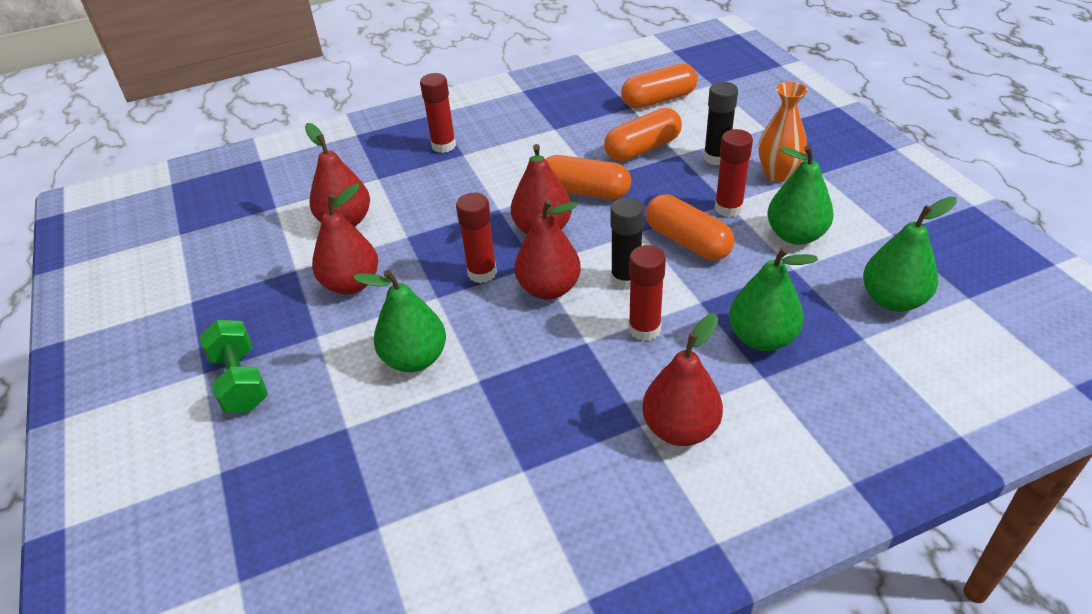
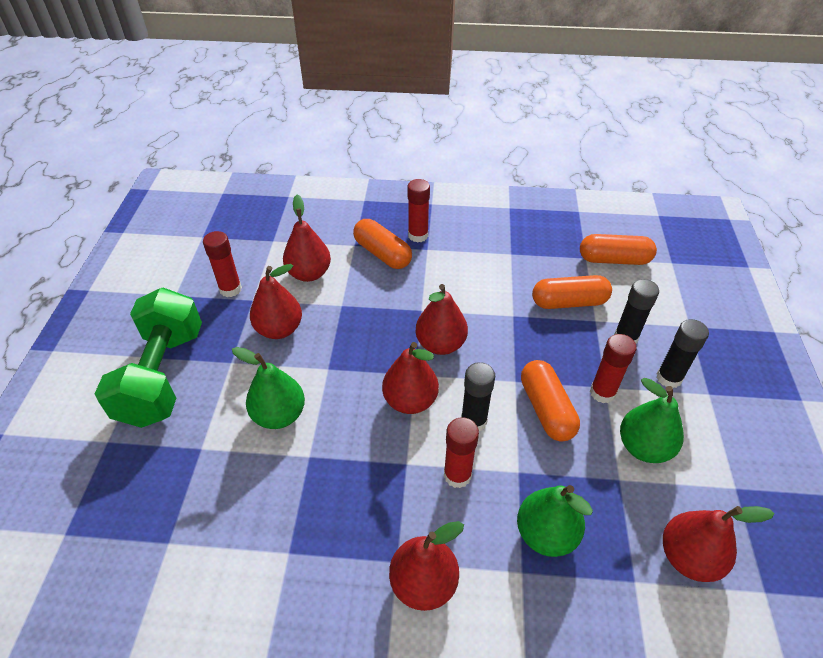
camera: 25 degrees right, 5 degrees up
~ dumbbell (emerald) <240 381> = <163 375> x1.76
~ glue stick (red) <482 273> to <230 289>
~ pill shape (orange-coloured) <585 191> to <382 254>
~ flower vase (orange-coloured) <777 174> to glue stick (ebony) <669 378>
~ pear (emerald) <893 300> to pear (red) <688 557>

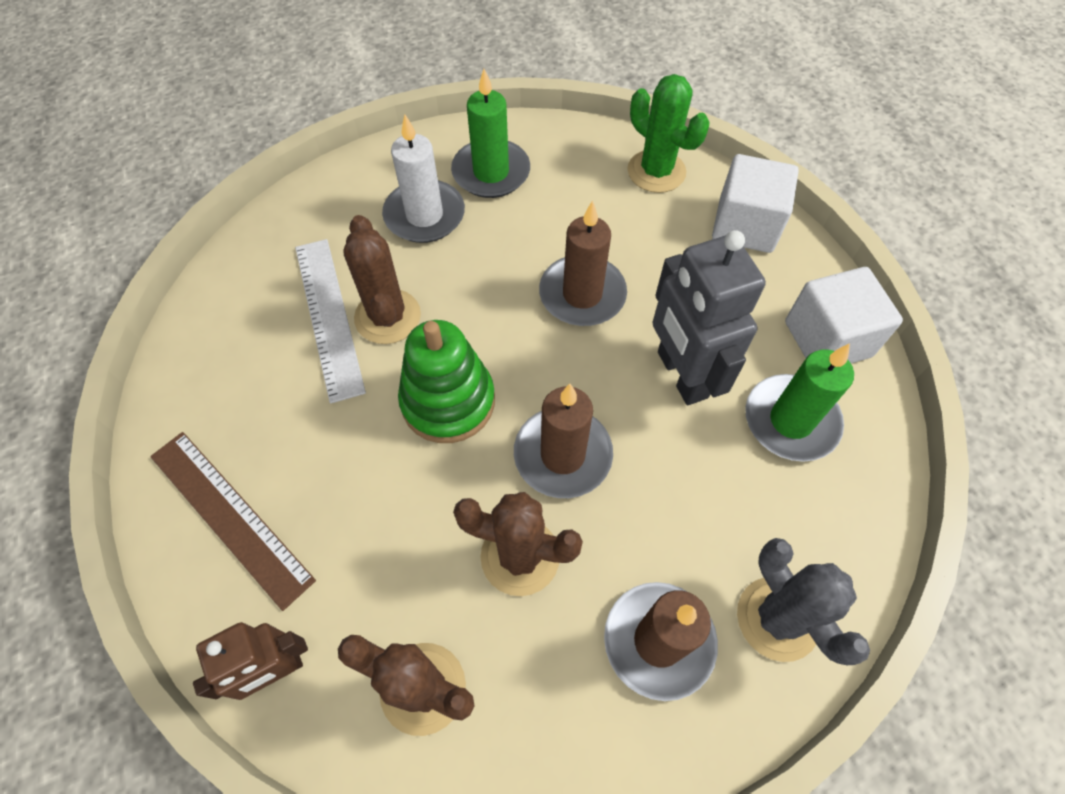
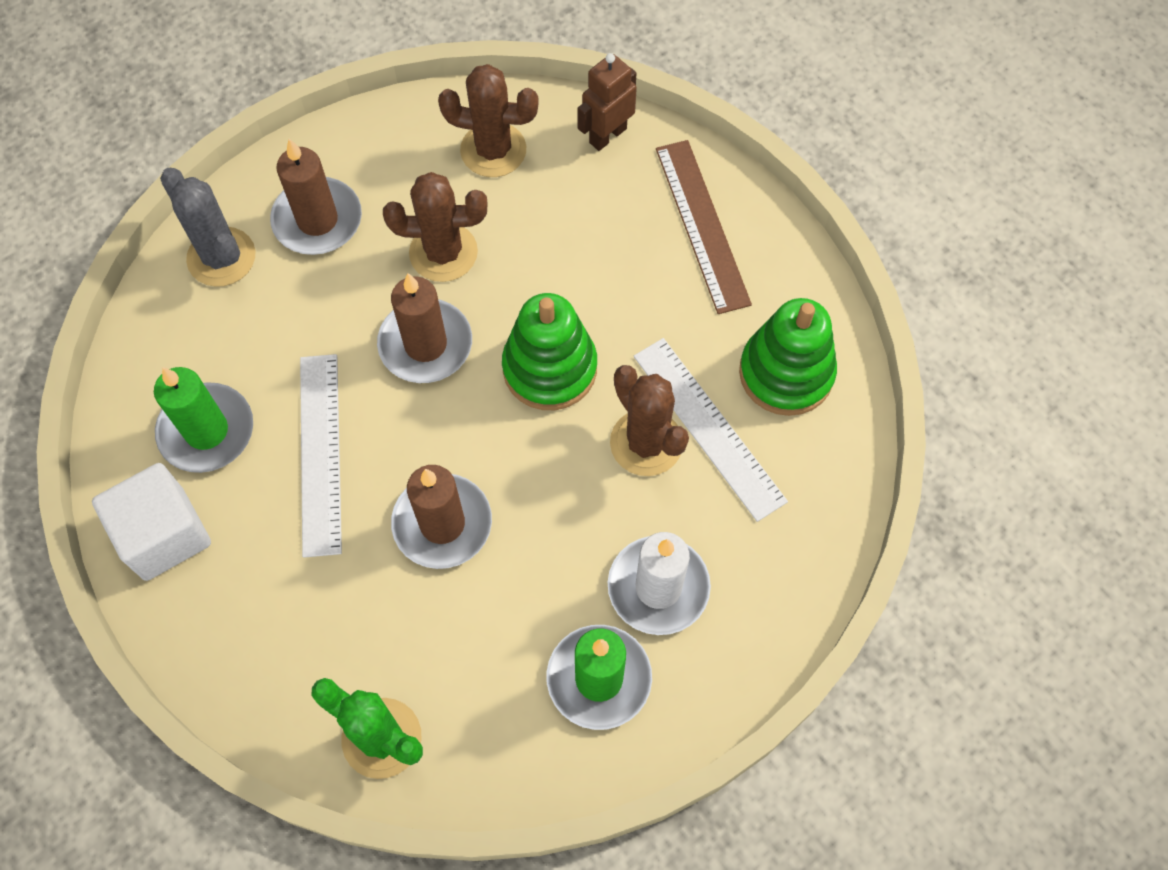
camera: 165 degrees right, 5 degrees up
~ ruler (brown) <230 516> = <702 225> 45 degrees clockwise
~ robot figure (ash-grey) <681 375> to ruler (snow-white) <320 453>
- solid cube (snow-white) <745 225>
+ ring stacker (emerald) <786 373>

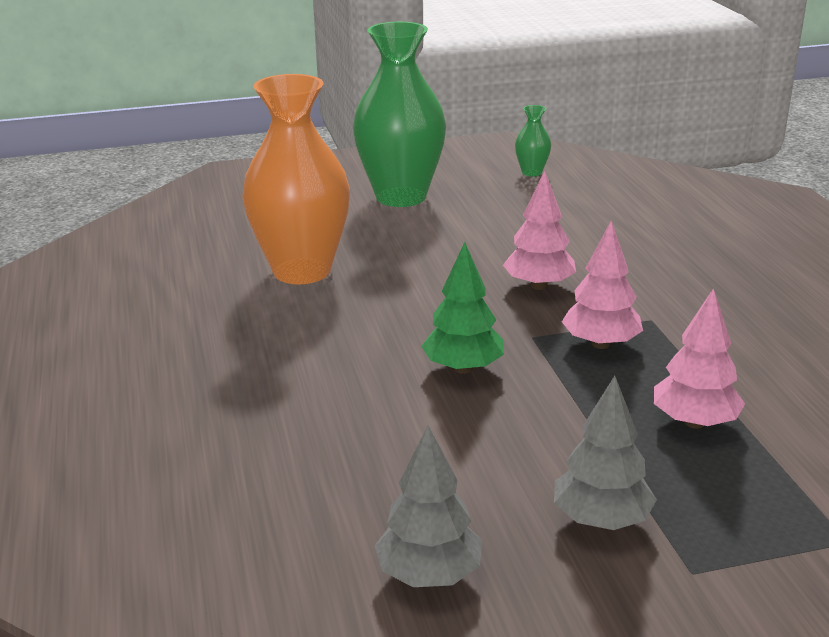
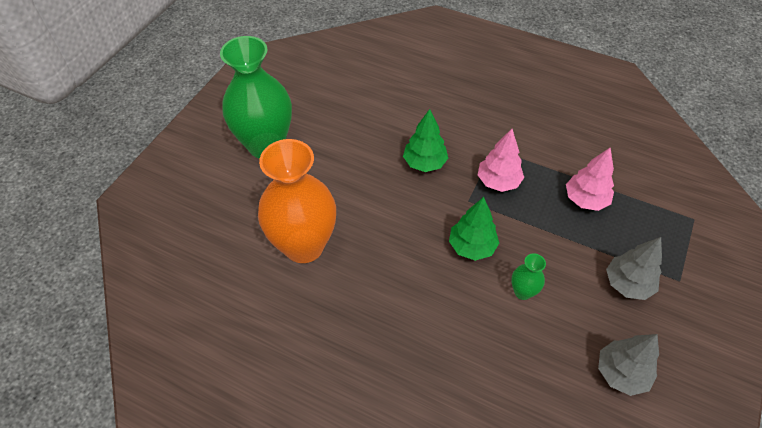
camera: 50 degrees left, 25 degrees up
~ fir tree (rose-pink) <538 285> to fir tree (emerald) <424 163>
~ flower vase (emerald) <531 172> to <523 292>

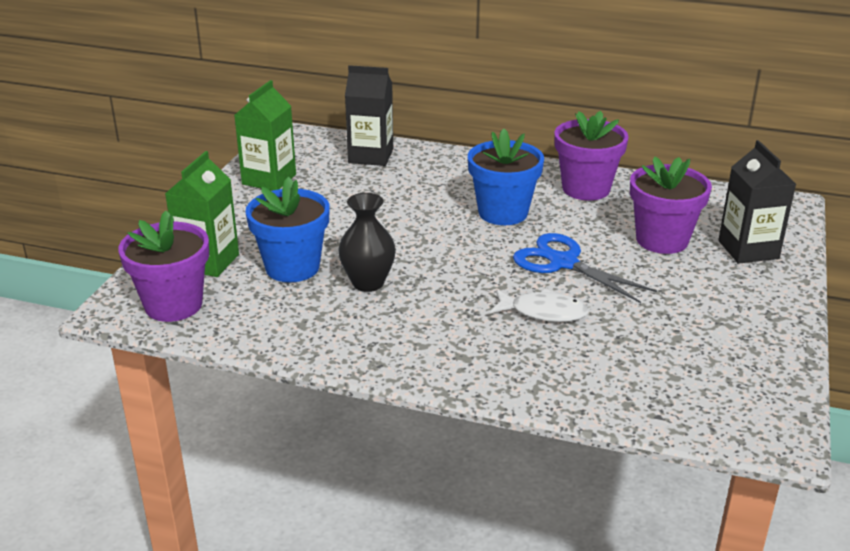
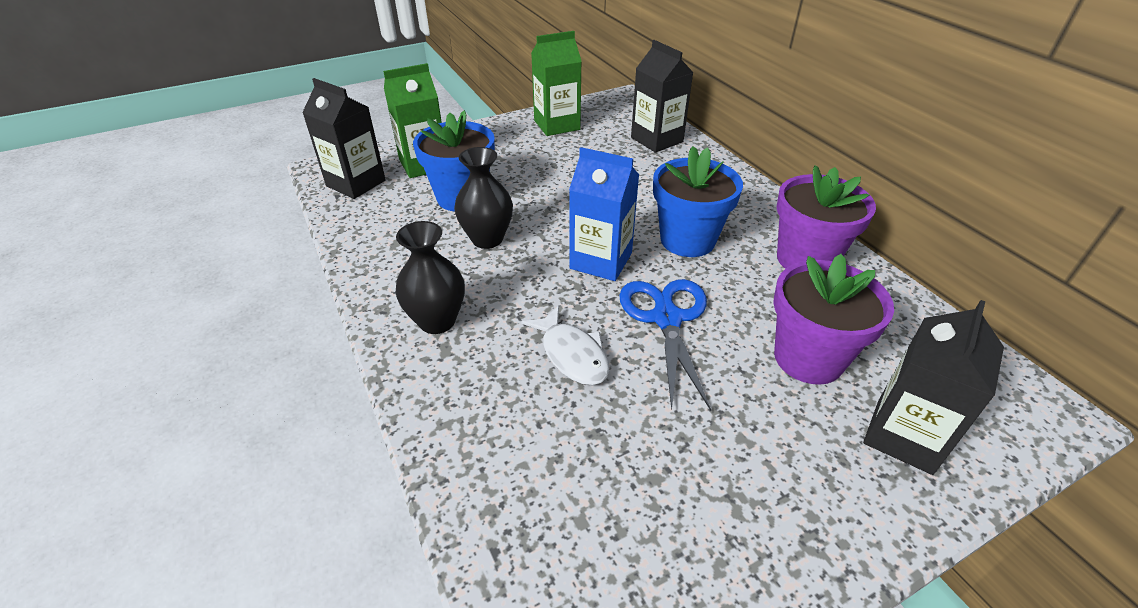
camera: 45 degrees right, 10 degrees up
~ flower pot (purple) <173 305> to carton (ebony) <356 183>
+ flower vase (ebony) <437 321>
+ carton (blue) <601 261>

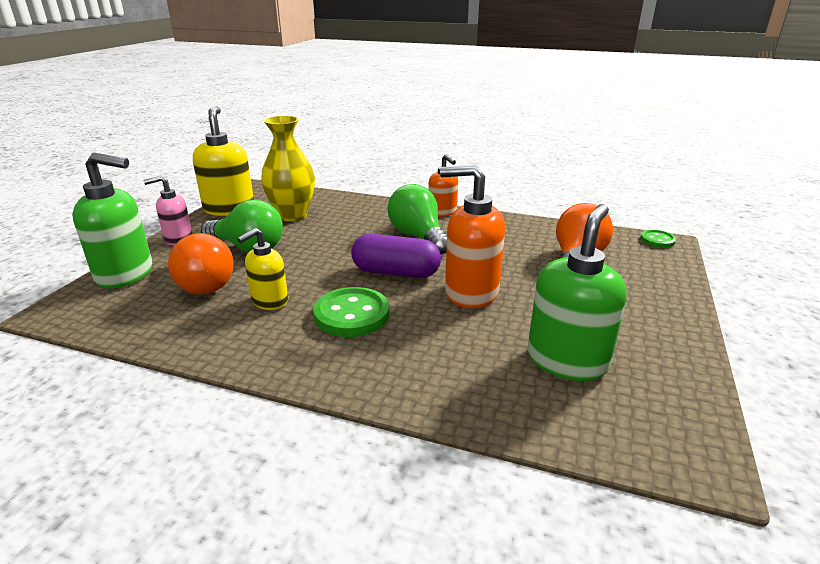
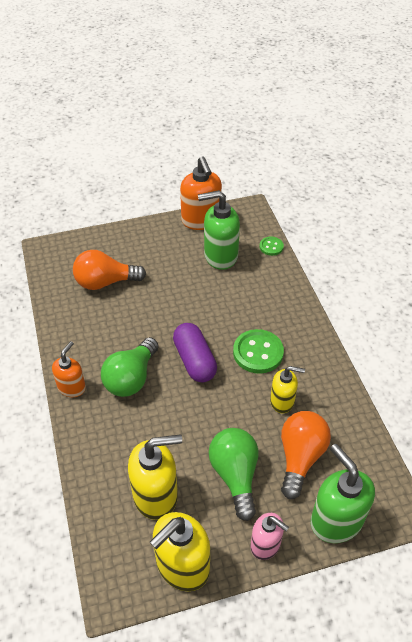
camera: 125 degrees left, 20 degrees up
~ flower vase (golden) <292 215> to soap dispenser (golden) <156 495>
~ soap dispenser (orange-coloured) <470 292> to <201 220>
~ shirt button (emerald) <657 240> to <271 247>

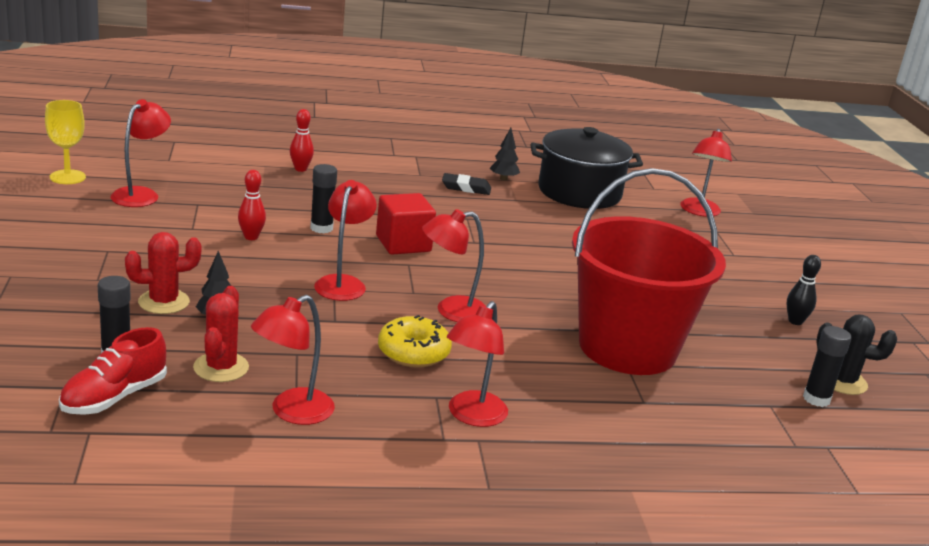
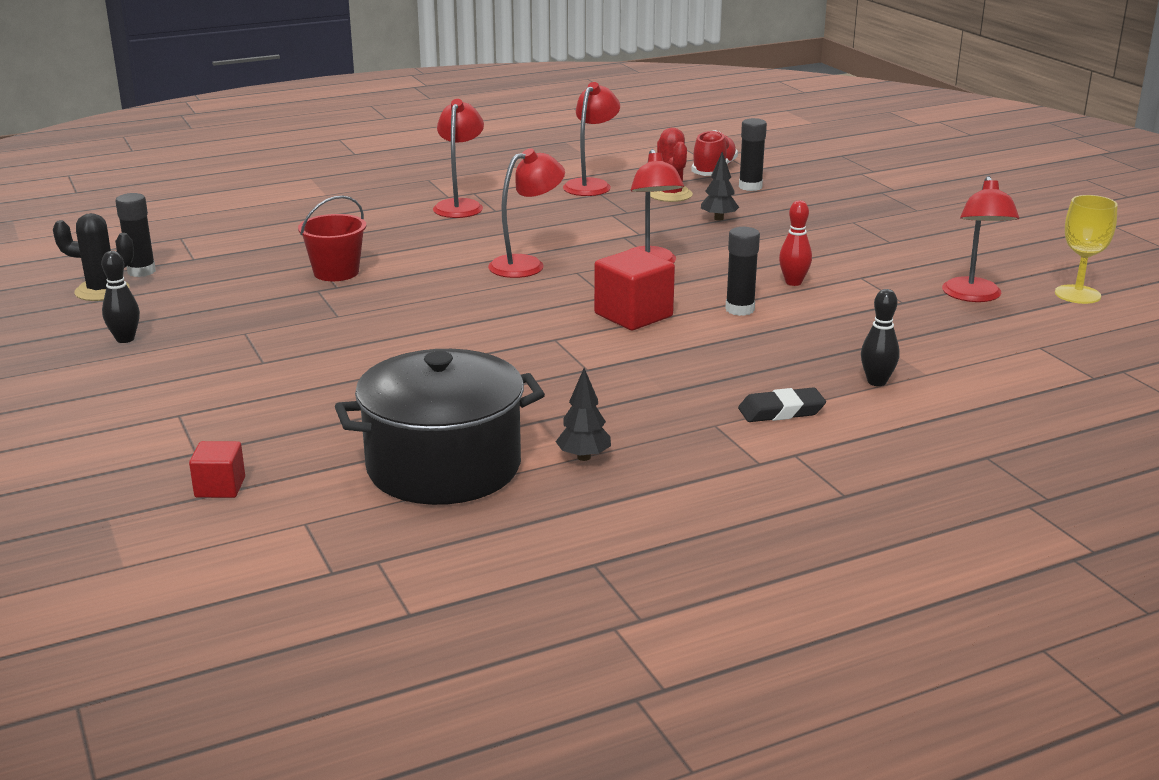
camera: 165 degrees right, 0 degrees up
- saguaro cactus (red) <164 302>
~ tenpin (red) <300 169> to tenpin (ebony) <877 382>
- glazed donut (golden) <413 352>
~ gum eraser (ebony) <466 188> to <781 411>
~ sand bucket (red) <627 348> = <336 272> x0.43
~ lamp (red) <699 211> to solid cube (red) <220 487>

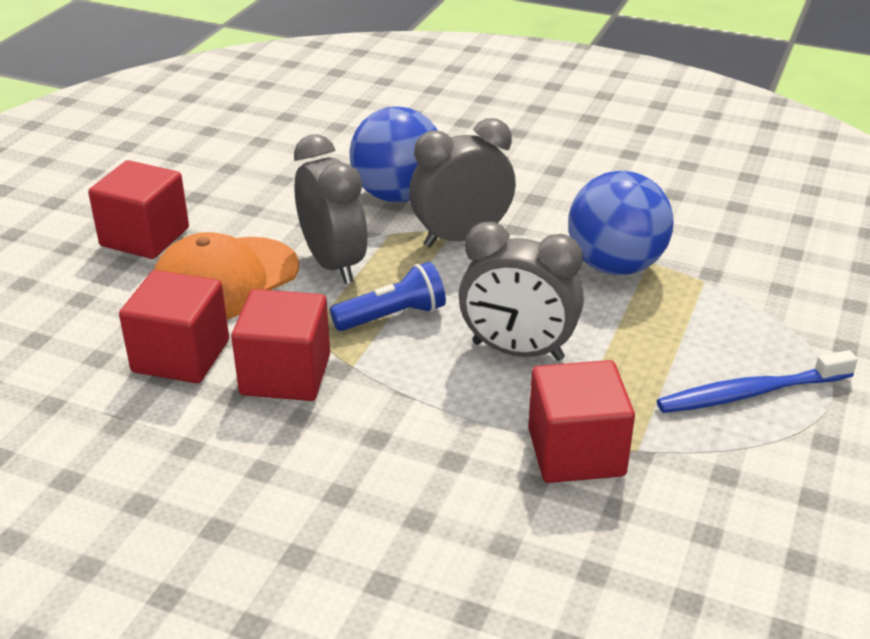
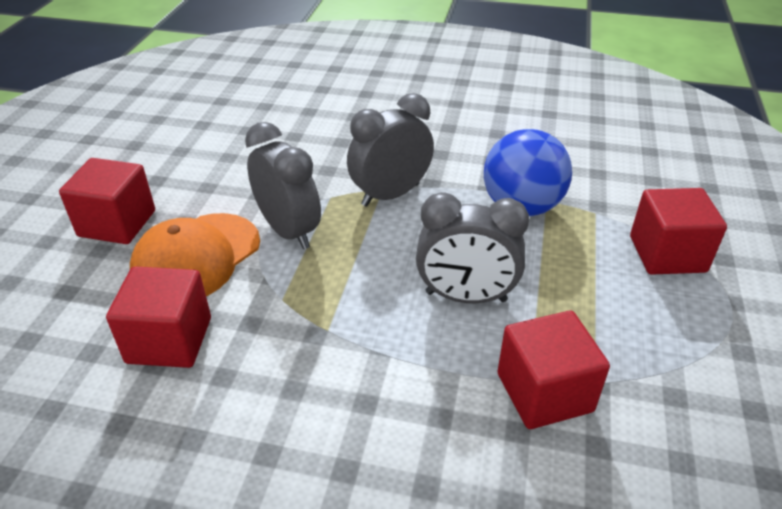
camera: 10 degrees left, 5 degrees up
~ solid cube (red) <285 375> to <667 254>
- flashlight (blue) <392 316>
- play ball (blue) <397 195>
- tooth brush (blue) <751 393>

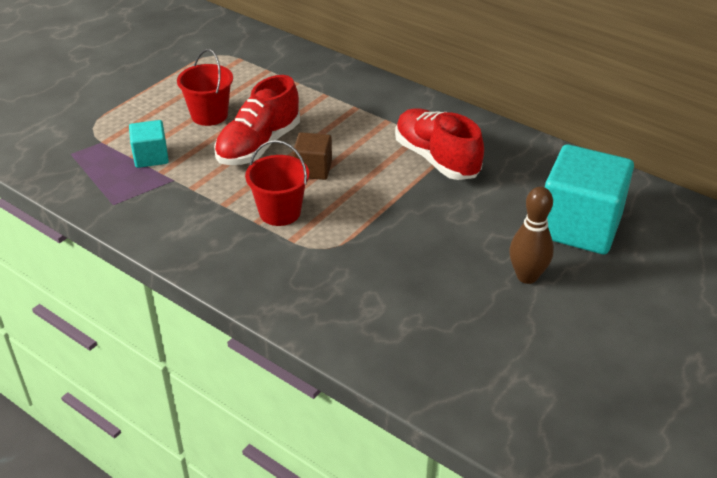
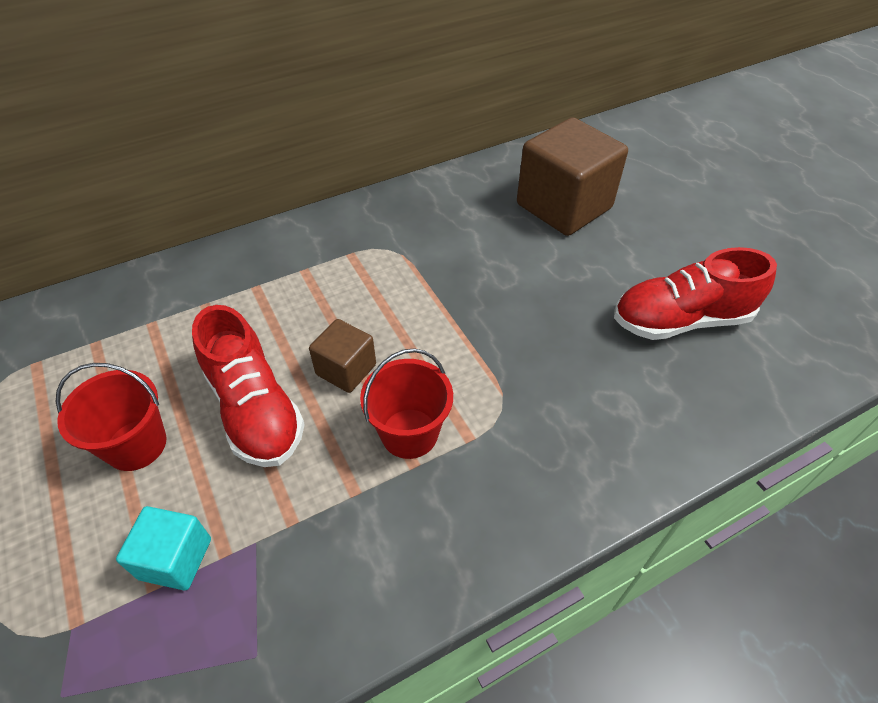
camera: 65 degrees left, 10 degrees up
~ sneaker (red) <436 159> to <680 320>
- tenpin (brown) <527 276>
~ solid cube (aqua) <579 226> to solid cube (brown) <564 206>

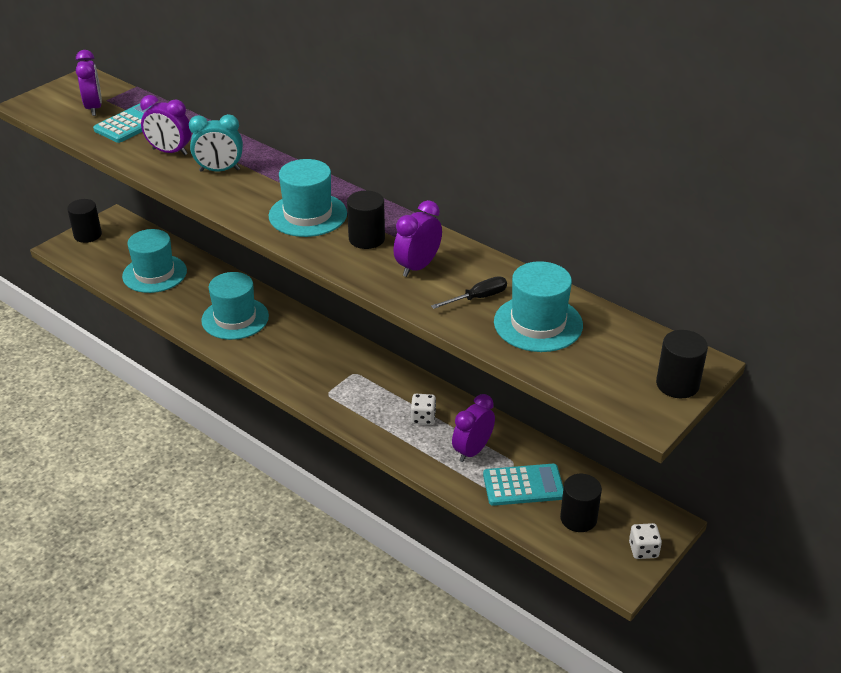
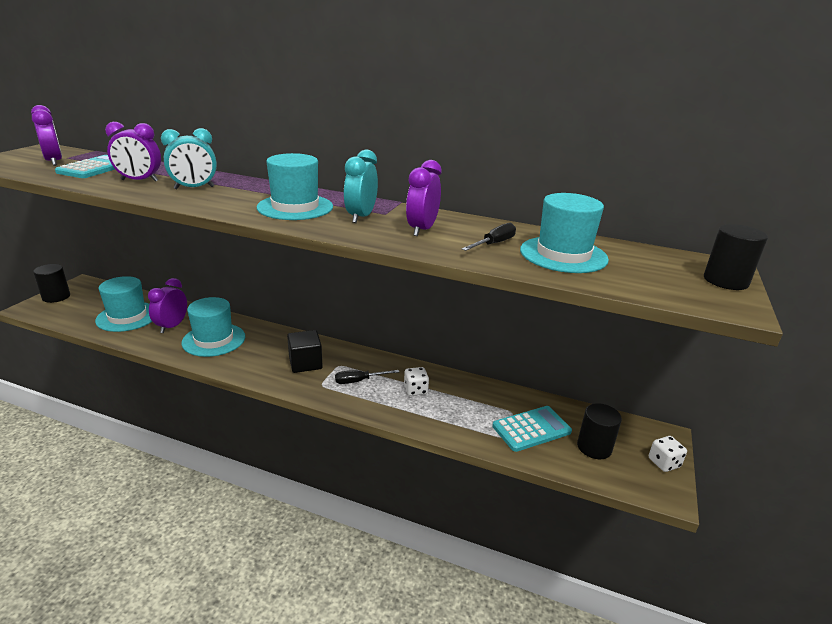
camera: 20 degrees left, 10 degrees down
~ cylinder shape (ebony) <366 239> to alarm clock (aqua) <361 217>
~ alarm clock (purple) <472 451> to <172 326>
+ solid cube (ebony) <305 363>
+ flat screwdriver (ebony) <359 381>

